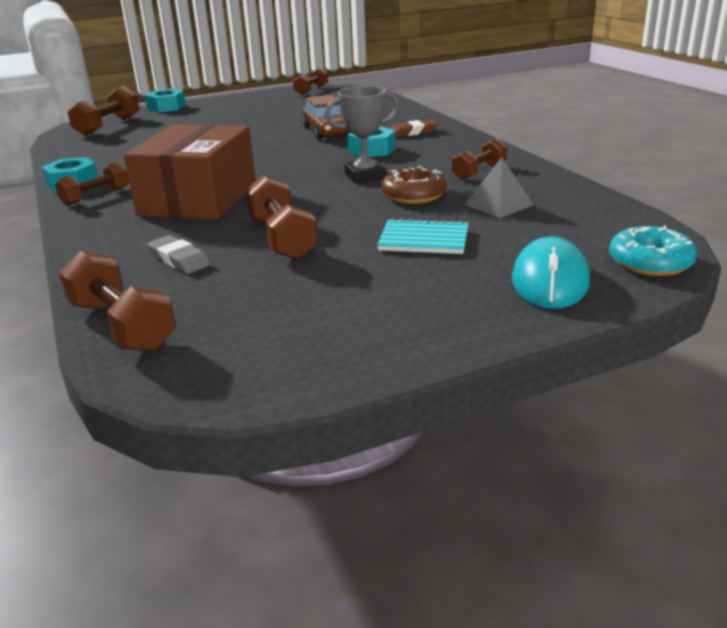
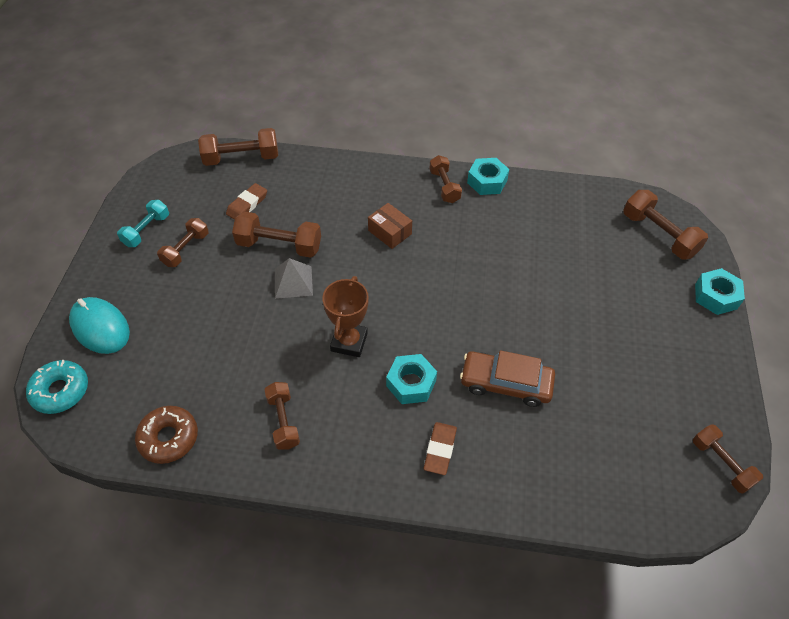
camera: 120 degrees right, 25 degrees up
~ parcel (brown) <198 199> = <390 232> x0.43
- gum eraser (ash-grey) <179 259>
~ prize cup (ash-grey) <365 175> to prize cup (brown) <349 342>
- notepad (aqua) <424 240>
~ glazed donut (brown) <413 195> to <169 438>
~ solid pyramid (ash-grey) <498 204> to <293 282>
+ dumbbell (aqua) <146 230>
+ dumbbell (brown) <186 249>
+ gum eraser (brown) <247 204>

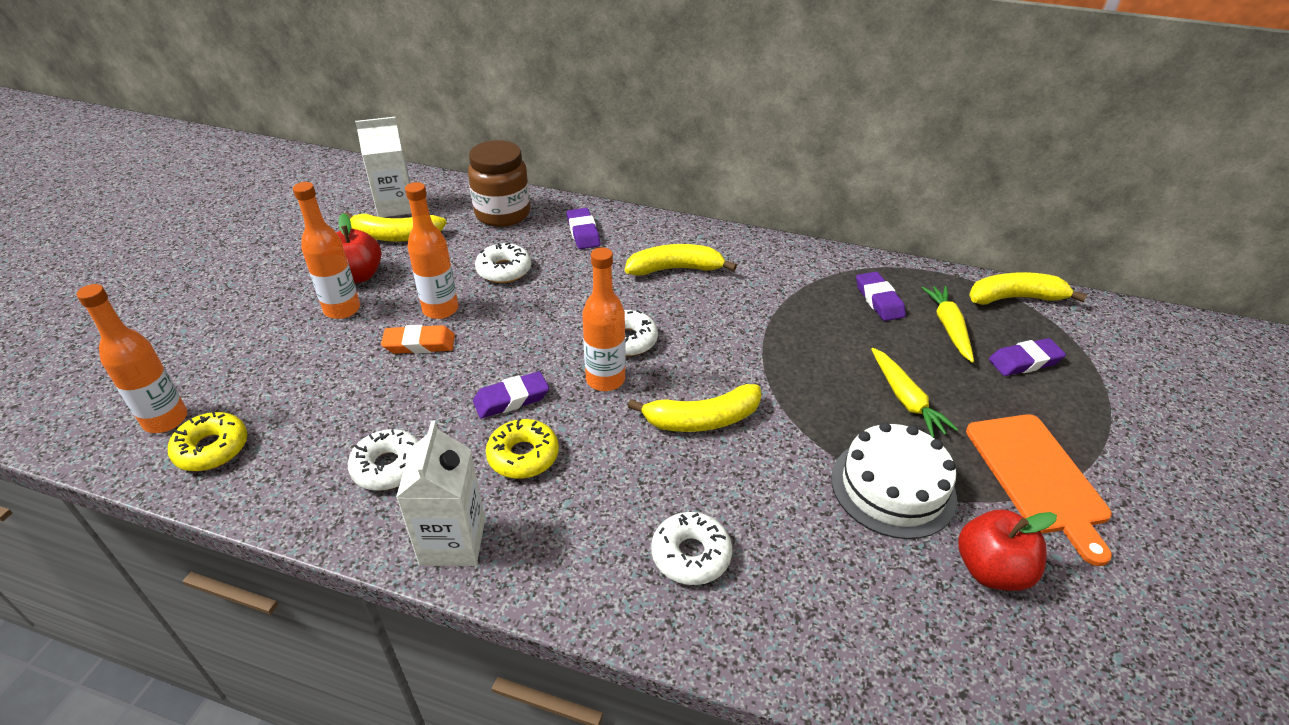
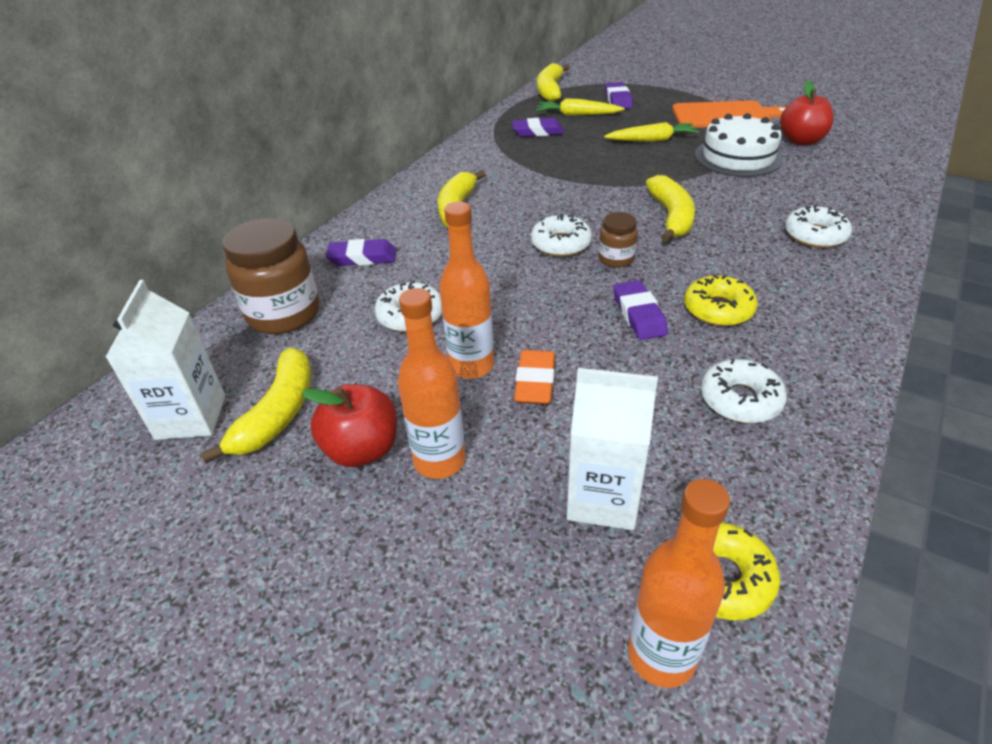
camera: 75 degrees left, 0 degrees up
~ carton (snow-white) <453 541> to <603 498>
~ drink bottle (orange-coloured) <605 380> to jam jar (brown) <616 259>

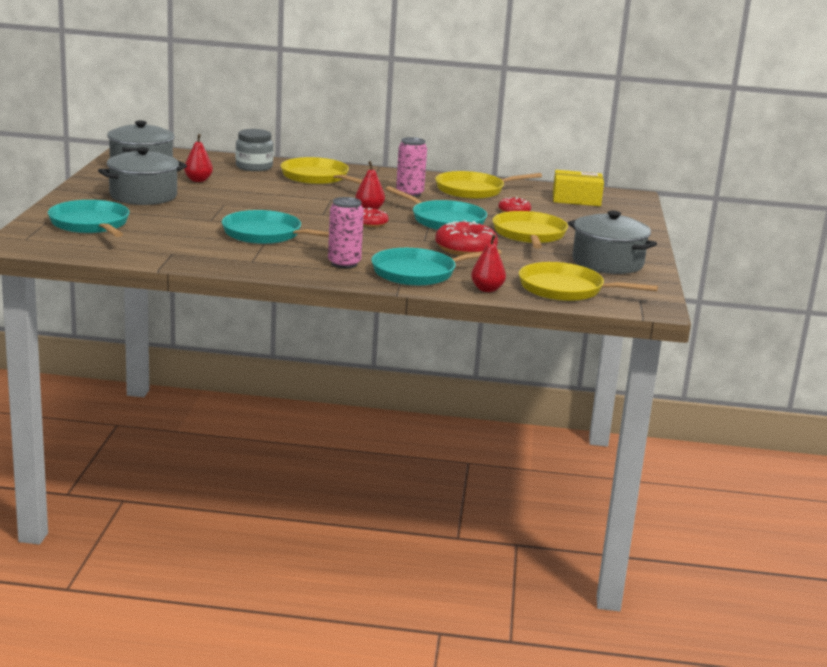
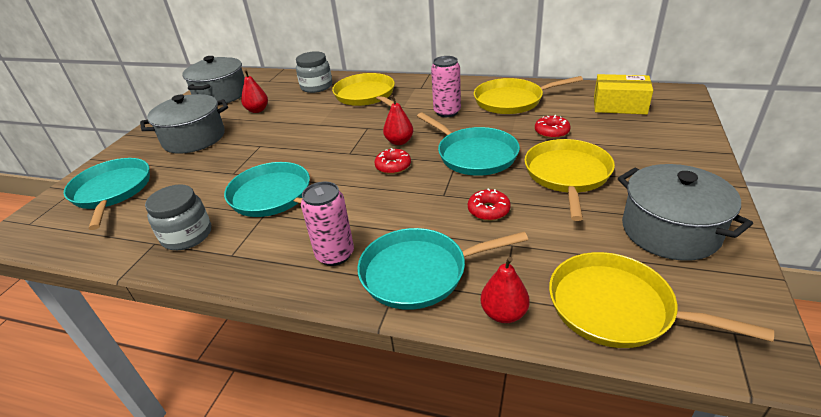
camera: 15 degrees right, 15 degrees up
~ glazed donut (red) <465 249> = <488 210> x0.58
+ jam jar (ash-grey) <187 235>

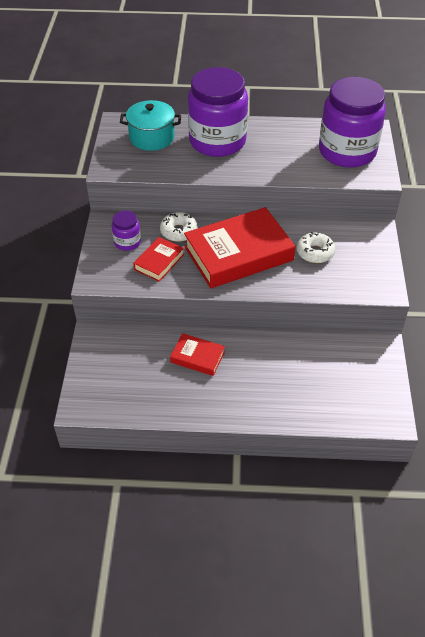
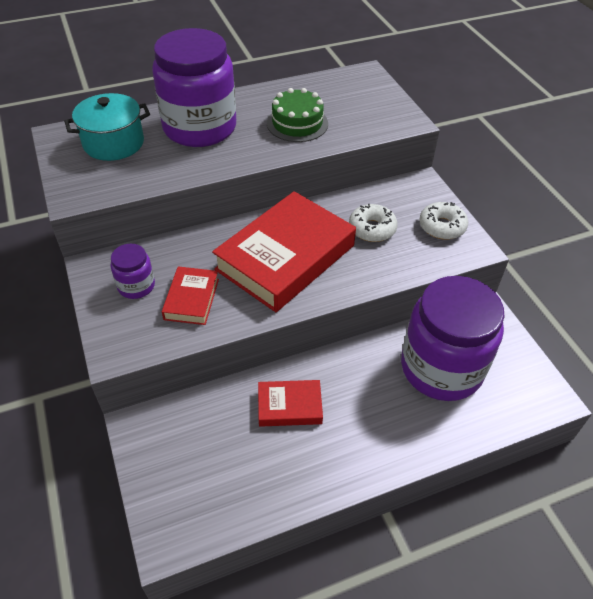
camera: 25 degrees left, 0 degrees up
~ glazed donut (snow-white) <179 231> to <442 226>
~ jam jar (purple) <347 151> to <441 368>
+ gateau (emerald) <297 123>

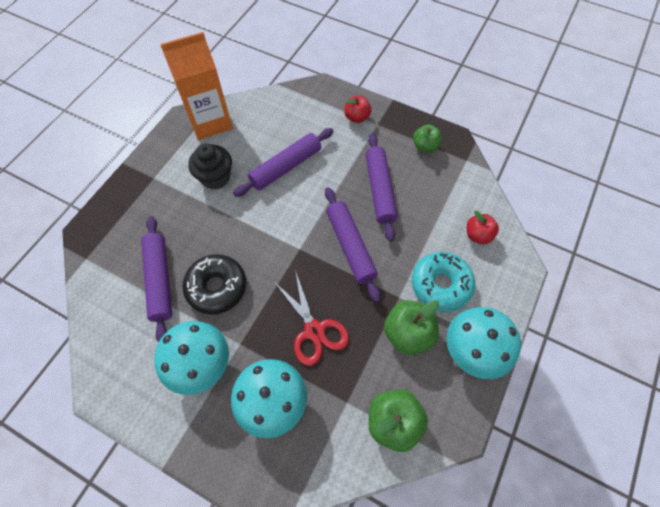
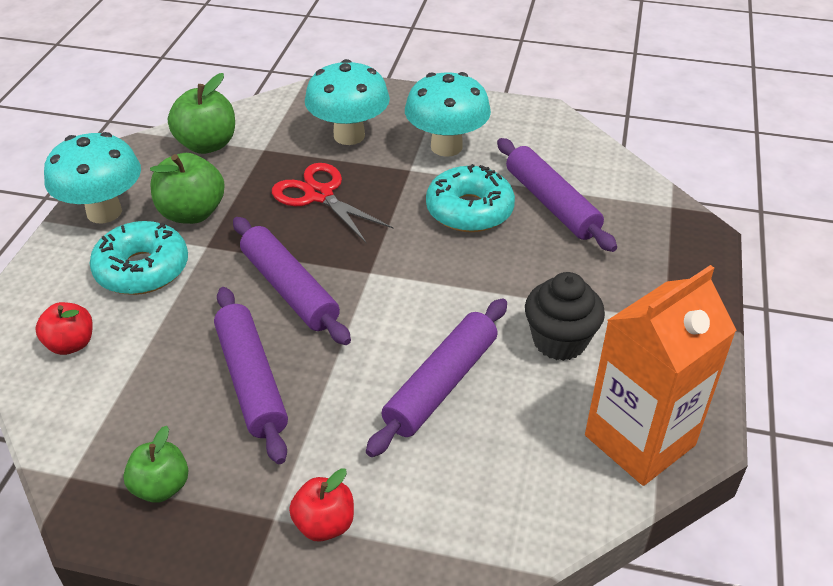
camera: 165 degrees right, 20 degrees down
~ glazed donut (ebony) <217 287> to glazed donut (aqua) <469 210>

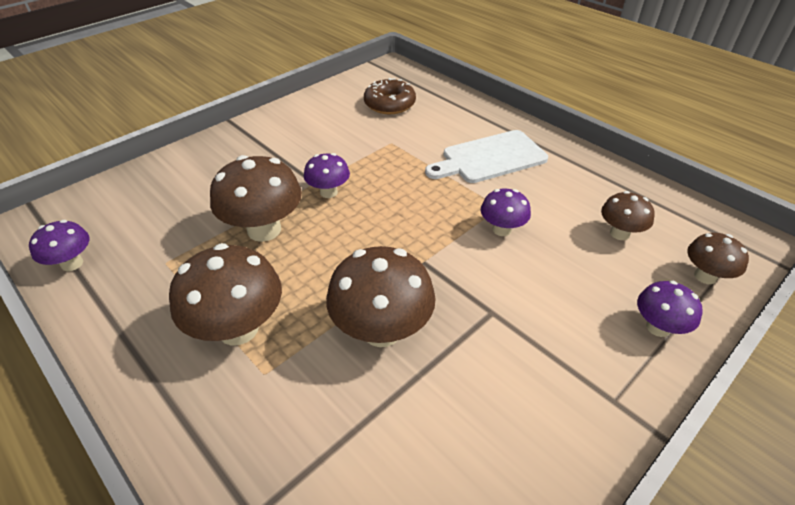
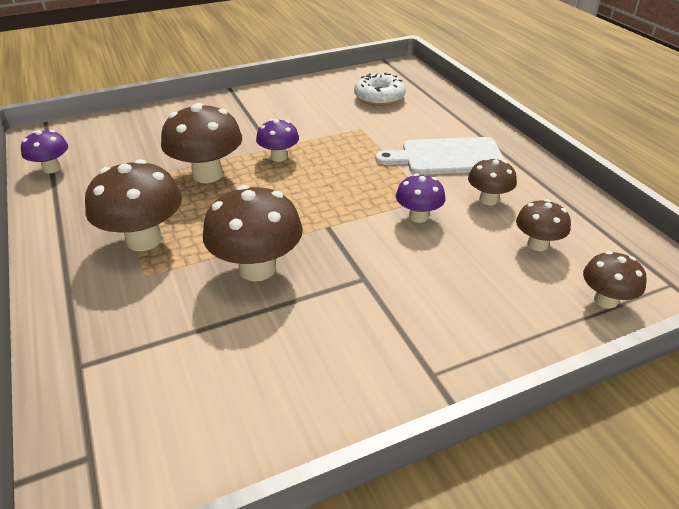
camera: 20 degrees right, 5 degrees down
~ glazed donut (brown) <389 104> to glazed donut (snow-white) <379 97>
- mushroom (purple) <658 327>
+ mushroom (brown) <488 199>

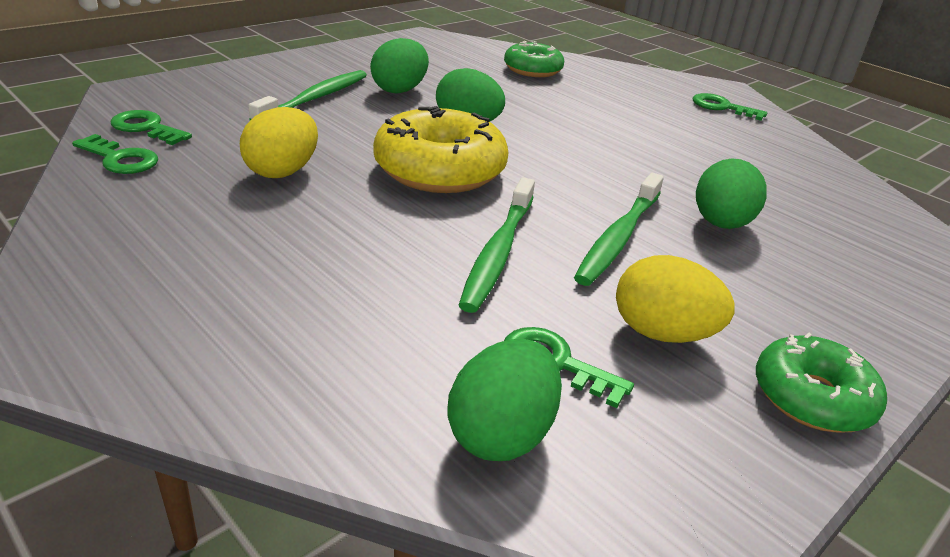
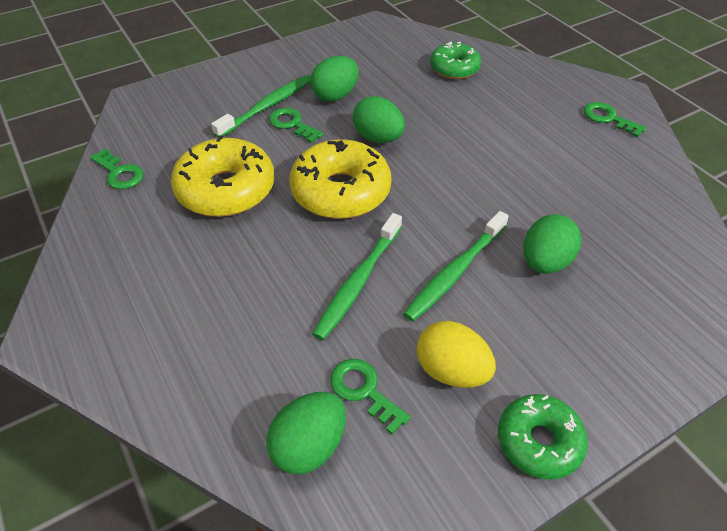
camera: 15 degrees right, 15 degrees up
~ door key (emerald) <146 128> to <292 124>
~ toy egg (golden) <282 171> to glazed donut (golden) <226 189>

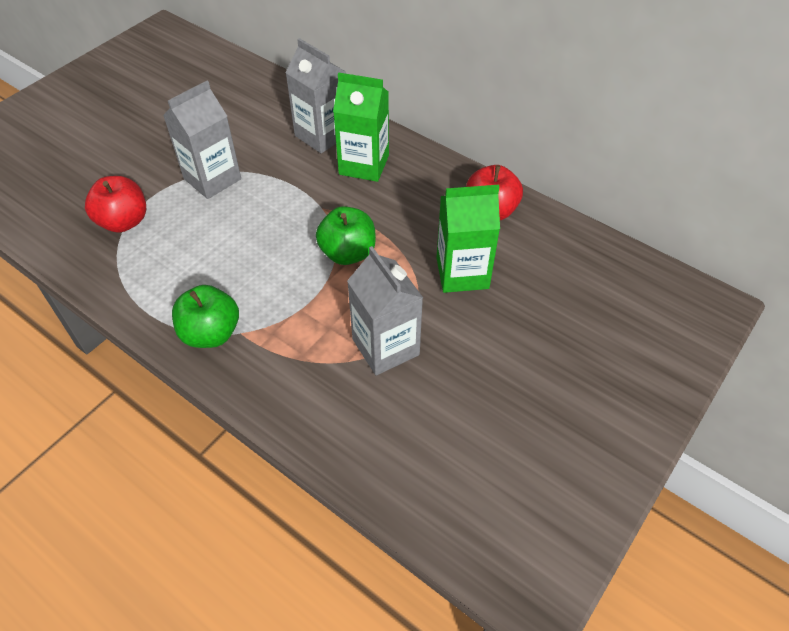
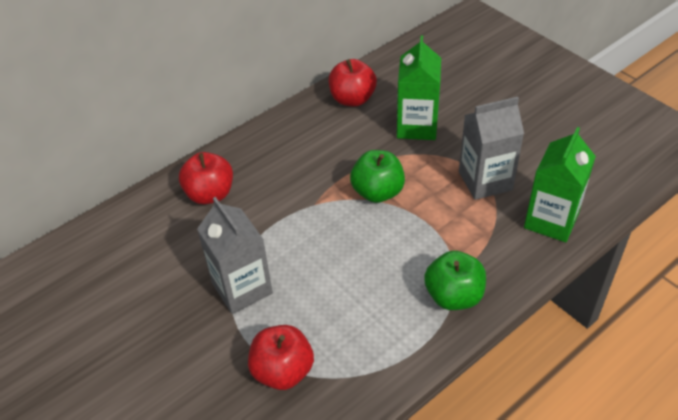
camera: 75 degrees left, 5 degrees down
~ carton (ash-grey) <322 135> to toy apple (red) <210 194>
~ carton (emerald) <364 165> to <551 220>

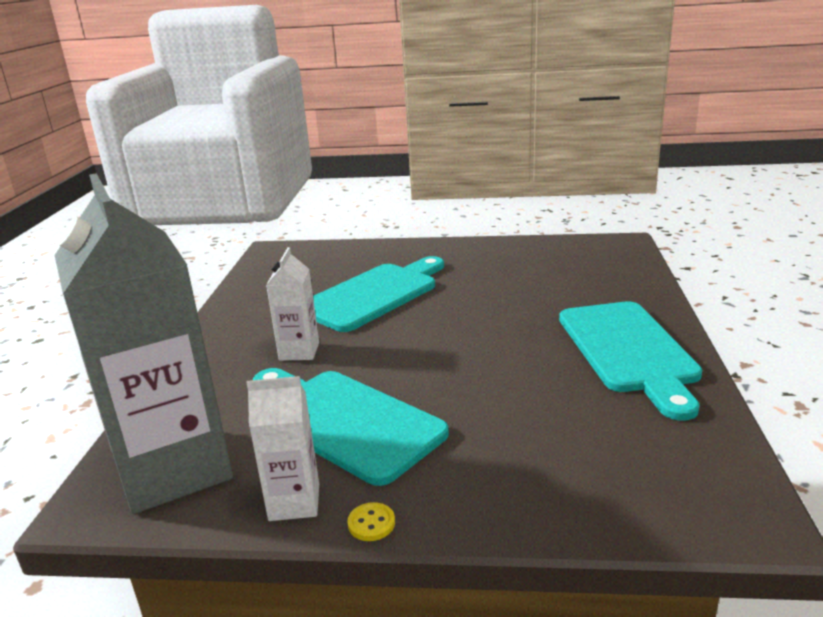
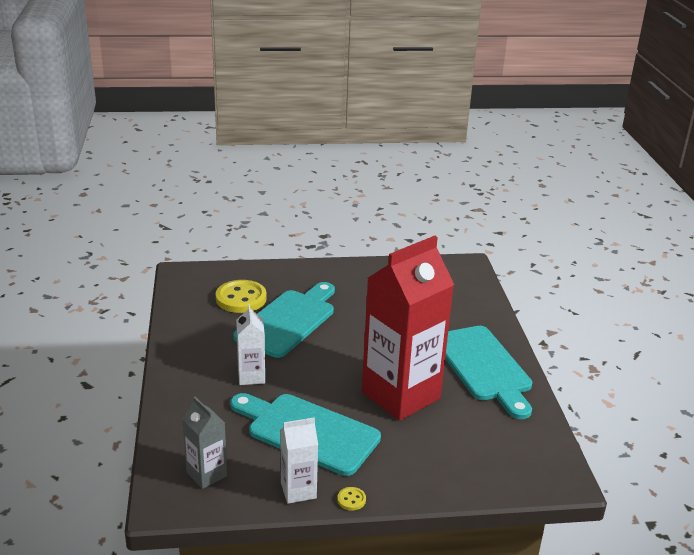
camera: 15 degrees left, 5 degrees up
~ carton (ash-grey) <174 469> = <206 474> x0.46
+ shirt button (golden) <241 298>
+ carton (red) <400 395>

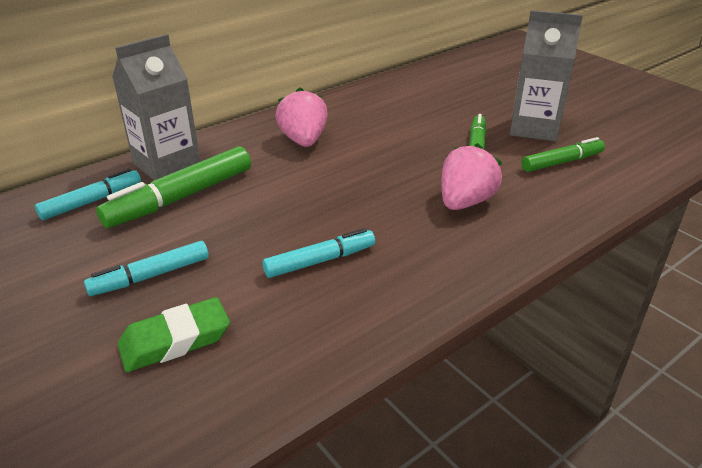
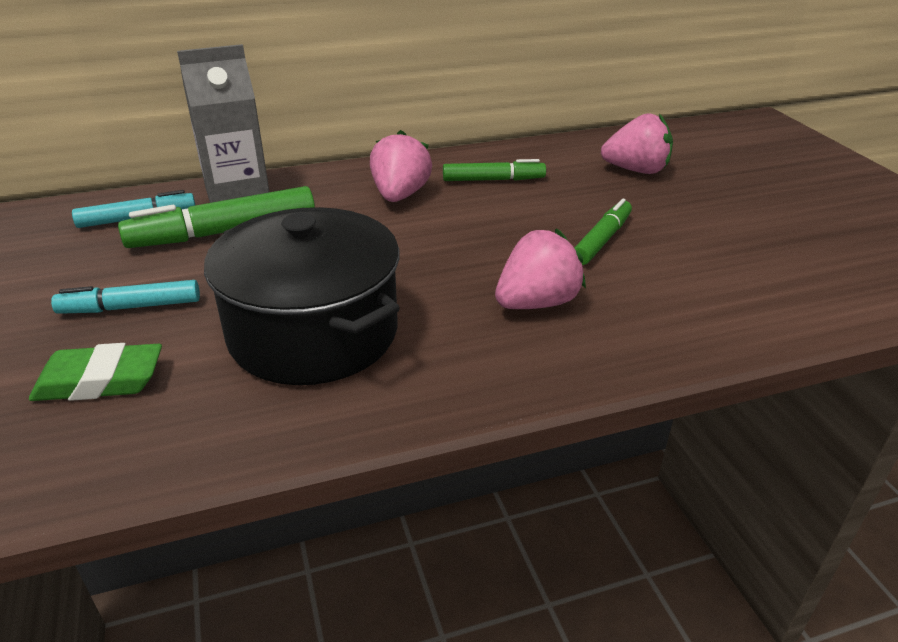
camera: 20 degrees right, 0 degrees up
~ marker pen (aqua) <320 261> to pot (ebony) <313 333>
- carton (ash-grey) <534 128>
~ marker pen (emerald) <562 162> to <493 180>
+ berry (rose-pink) <636 170>

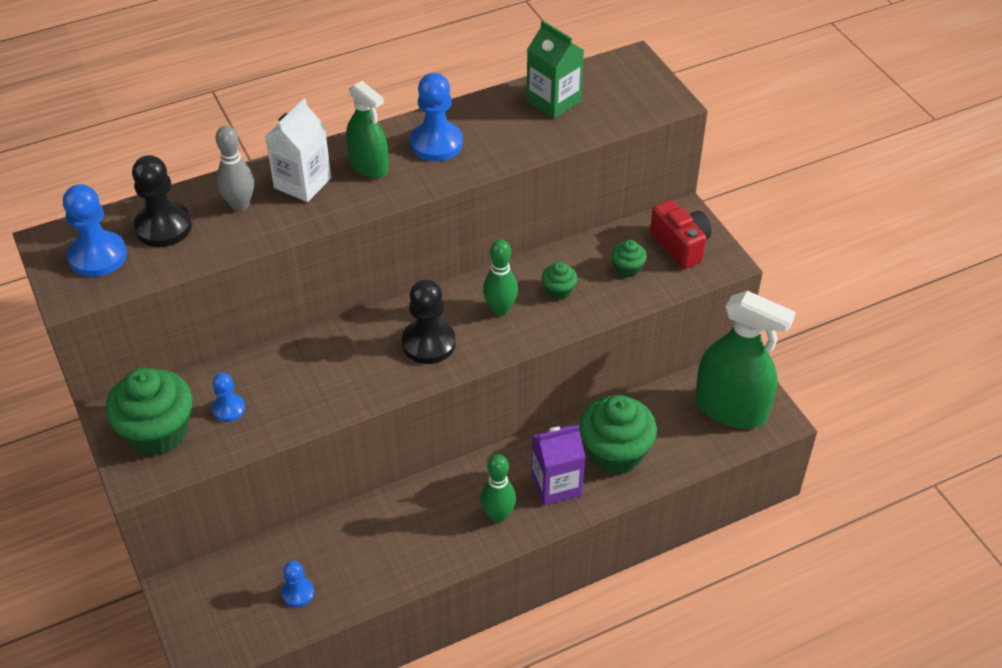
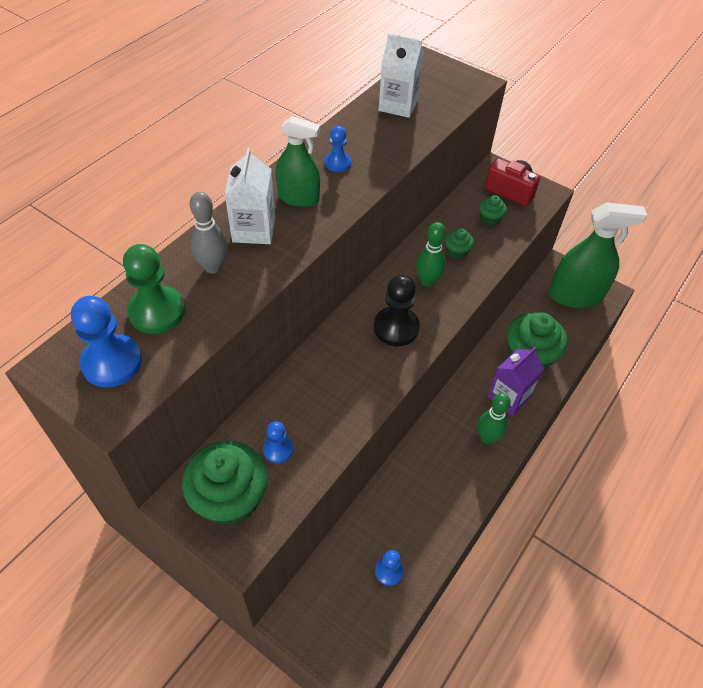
camera: 30 degrees left, 5 degrees up
~ game pawn (ebony) <163 227> to game pawn (emerald) <157 311>
~ game pawn (blue) <436 143> = <337 163> x0.58
~ carton (emerald) <553 101> to carton (snow-white) <398 105>

